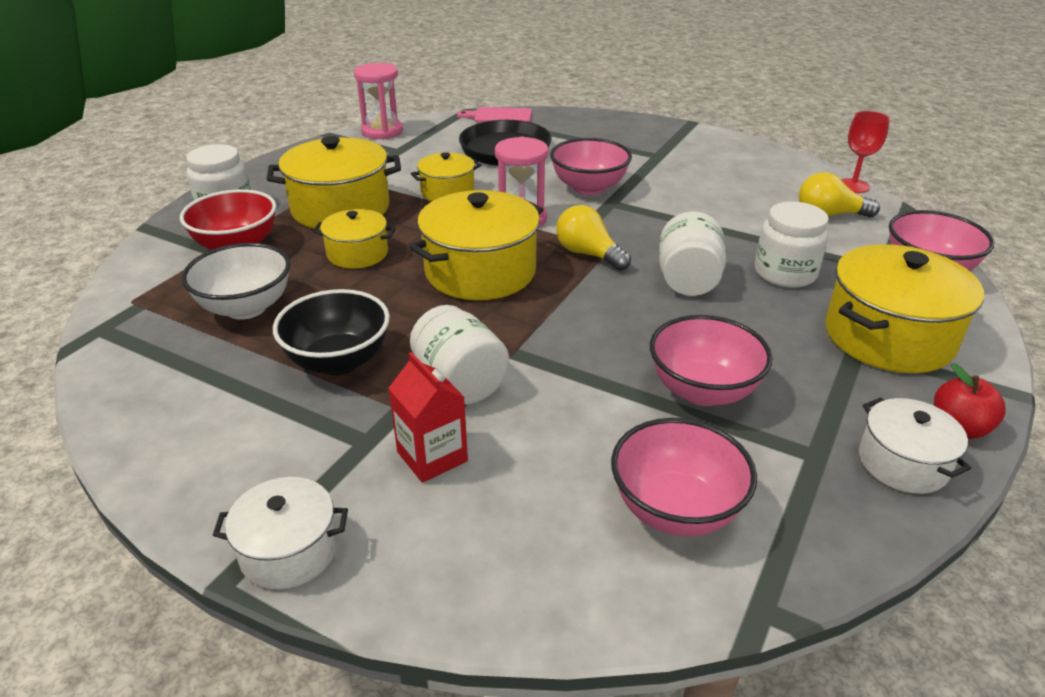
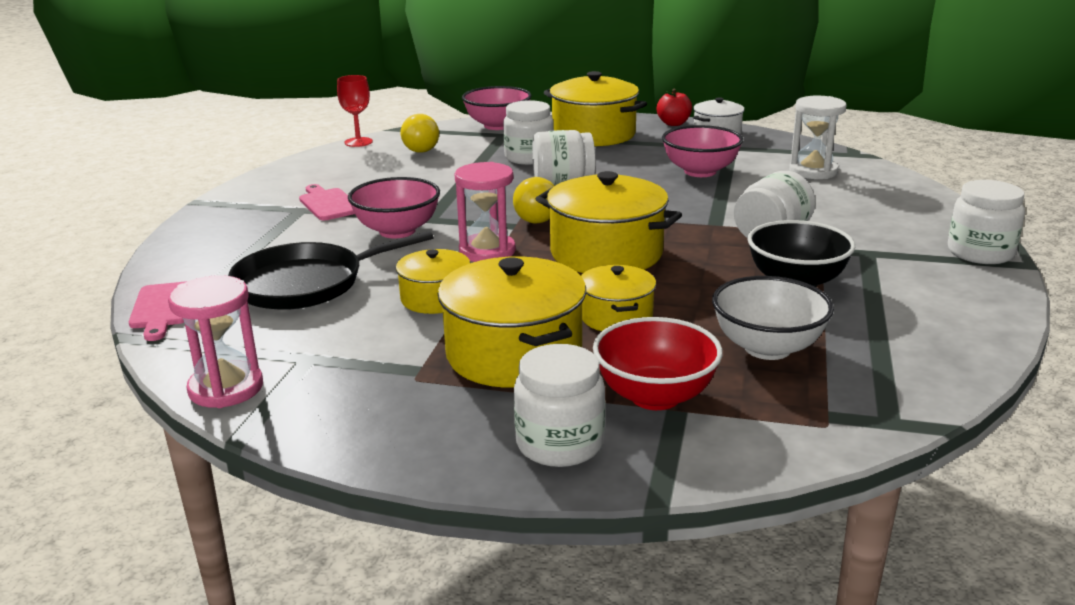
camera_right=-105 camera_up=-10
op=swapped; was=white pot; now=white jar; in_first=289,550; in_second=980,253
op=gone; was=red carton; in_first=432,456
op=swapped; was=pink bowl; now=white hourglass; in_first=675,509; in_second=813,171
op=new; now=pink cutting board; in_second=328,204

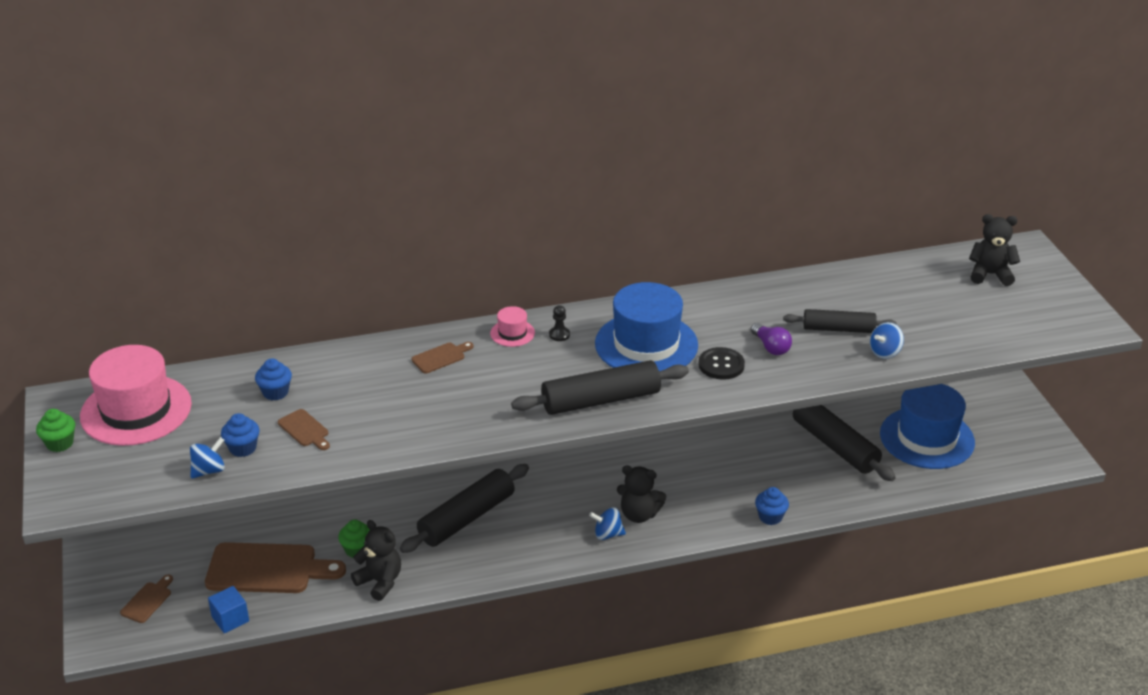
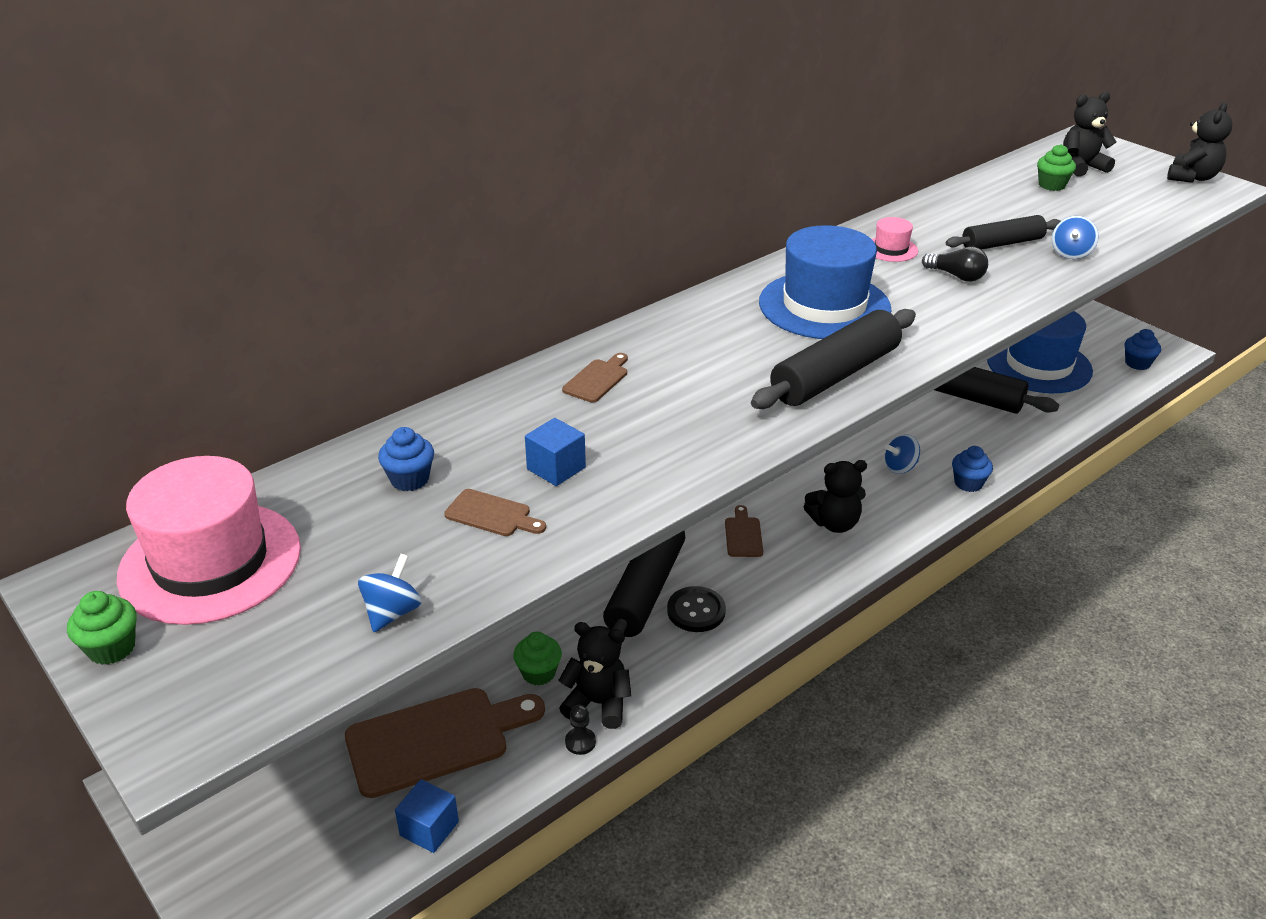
camera_right=-25 camera_up=0
op=shifted; was=brown cutting board; in_first=147,600; in_second=743,535
op=shifted; was=blue cupcake; in_first=243,448; in_second=1137,363
op=shifted; was=pink hat; in_first=512,333; in_second=891,249
op=shifted; was=black pawn; in_first=559,335; in_second=580,742
op=shifted; was=blue spinning top; in_first=607,534; in_second=900,467
op=shifted; was=black button; in_first=721,365; in_second=696,611
op=repainted; was=purple light bulb; now=black light bulb; in_first=771,347; in_second=956,276
op=new; now=blue cube; in_second=556,468
op=new; now=green cupcake; in_second=1051,185
op=new; now=black teddy bear; in_second=1192,177

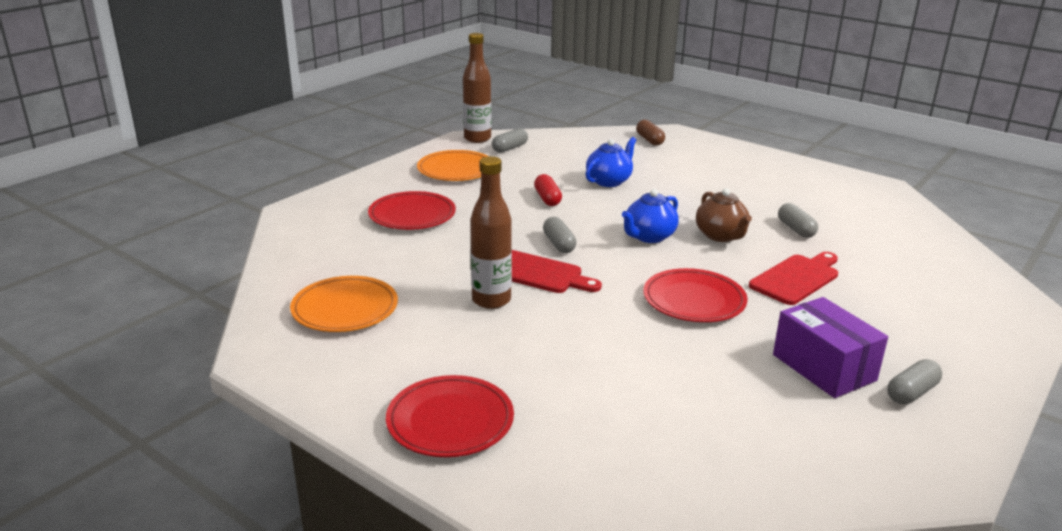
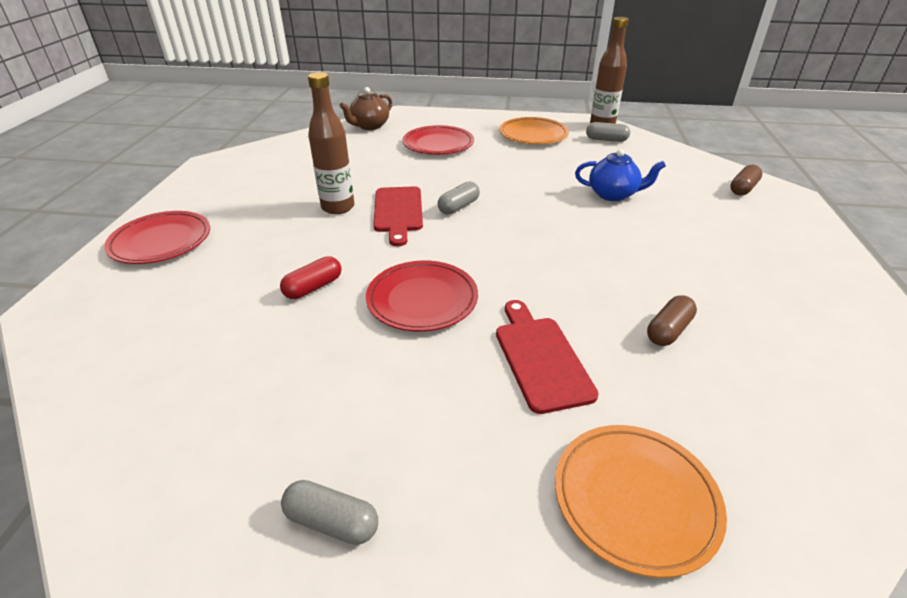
camera_right=60 camera_up=10
op=shifted; was=orange plate; in_first=345,309; in_second=635,499
op=shifted; was=red capsule; in_first=547,199; in_second=313,287
op=gone; was=blue teapot; in_first=649,237
op=shifted; was=brown teapot; in_first=721,236; in_second=369,126
op=rotated; was=red cutting board; in_first=796,278; in_second=540,358; clockwise=-120
op=gone; was=purple box; in_first=823,367
op=repainted; was=grey capsule; now=brown capsule; in_first=796,229; in_second=668,330

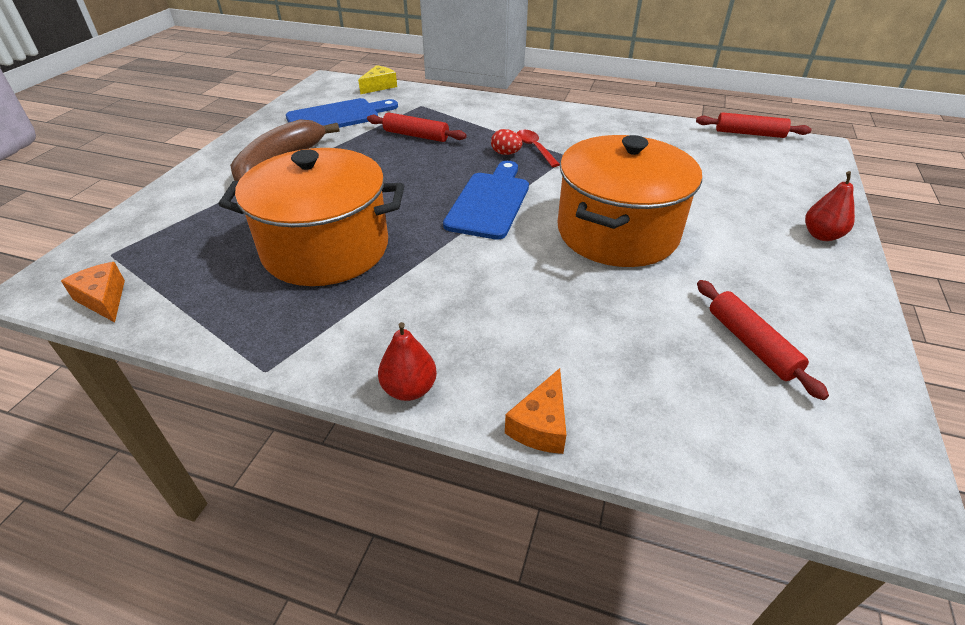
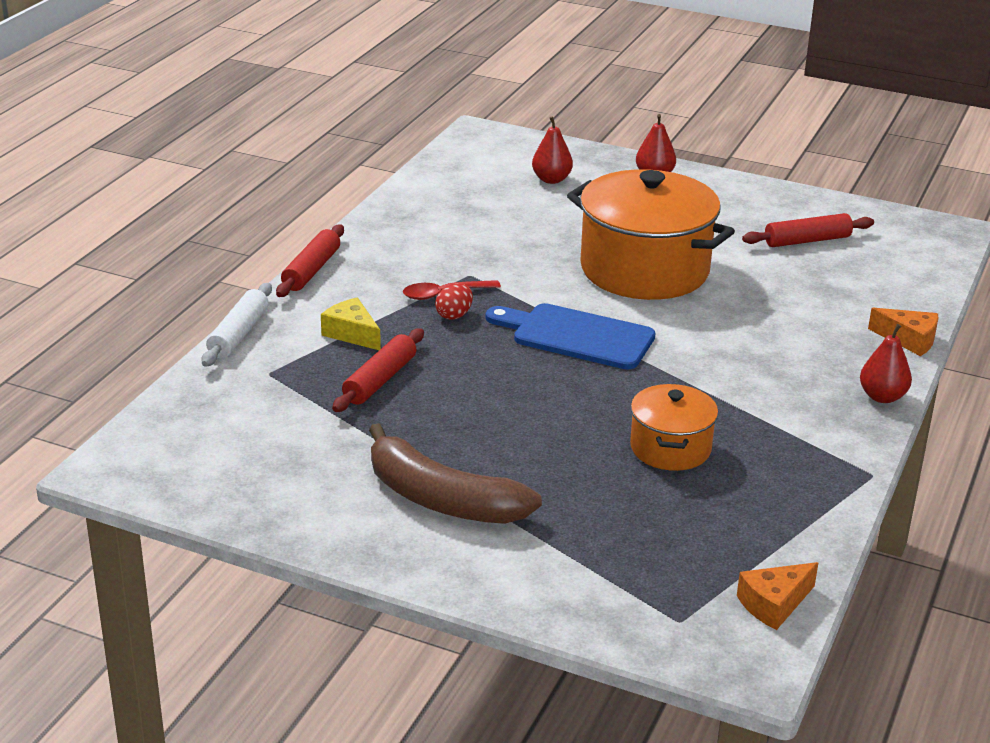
camera_right=-85 camera_up=-10
op=scaled; was=orange pot; in_first=326,248; in_second=670,448; ratio=0.53
op=gone; was=blue cutting board; in_first=337,117
op=shifted; was=yellow cheese; in_first=379,86; in_second=352,334
op=shifted; was=red rolling pin; in_first=749,133; in_second=311,270
op=new; now=white rolling pin; in_second=238,334
op=new; now=red pear; in_second=551,179

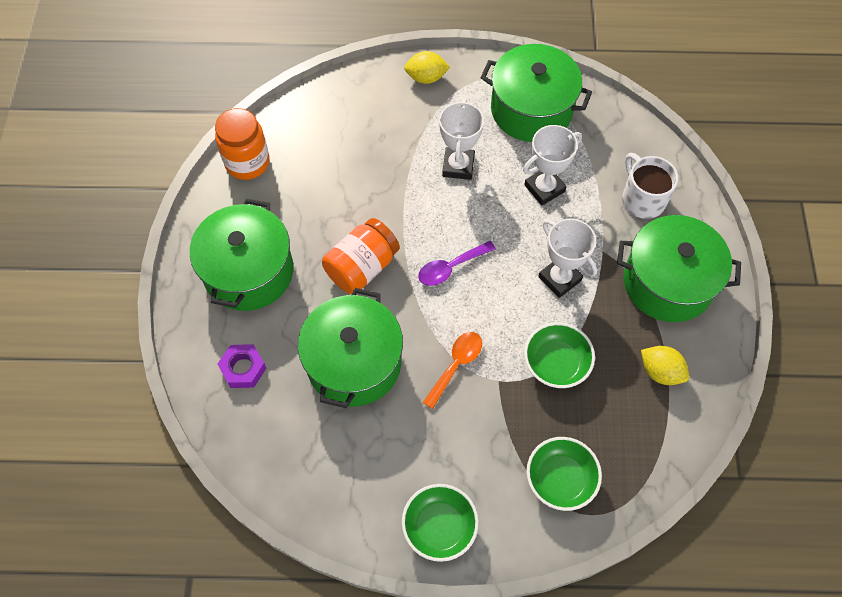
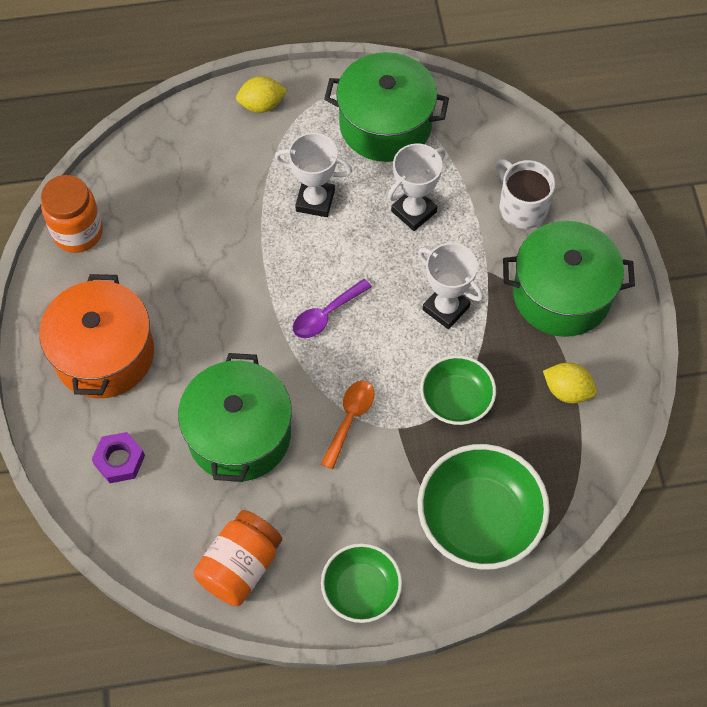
camera_right=-10 camera_up=0
op=repainted; was=green pot; now=orange pot; in_first=249,271; in_second=104,354
op=shifted; was=orange jar; in_first=362,267; in_second=240,566
op=rotated; was=white trophy; in_first=458,166; in_second=315,201; clockwise=-75
op=scaled; was=green bowl; in_first=560,479; in_second=479,519; ratio=1.64

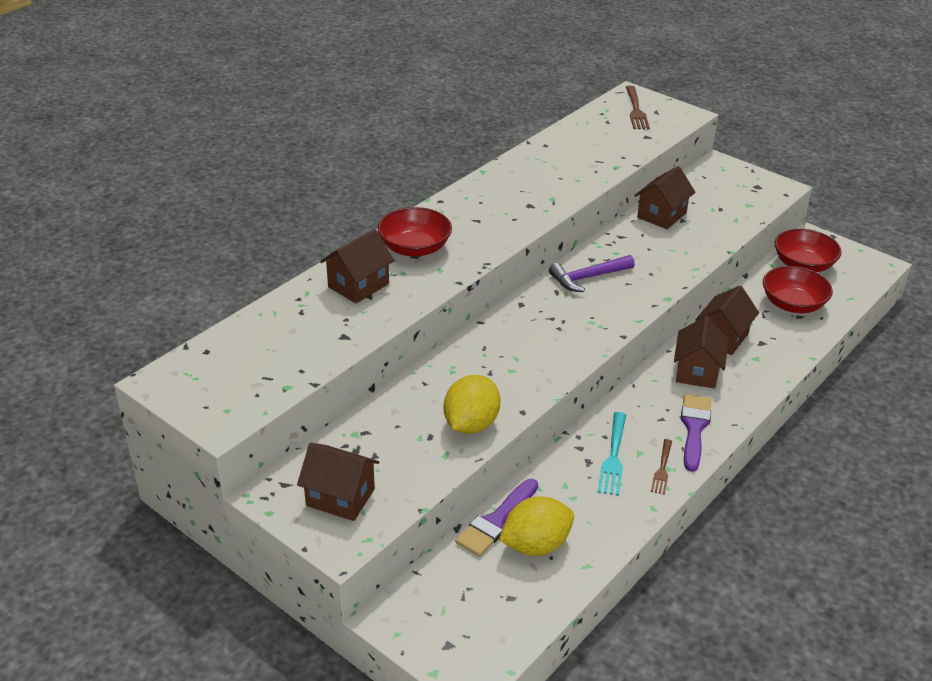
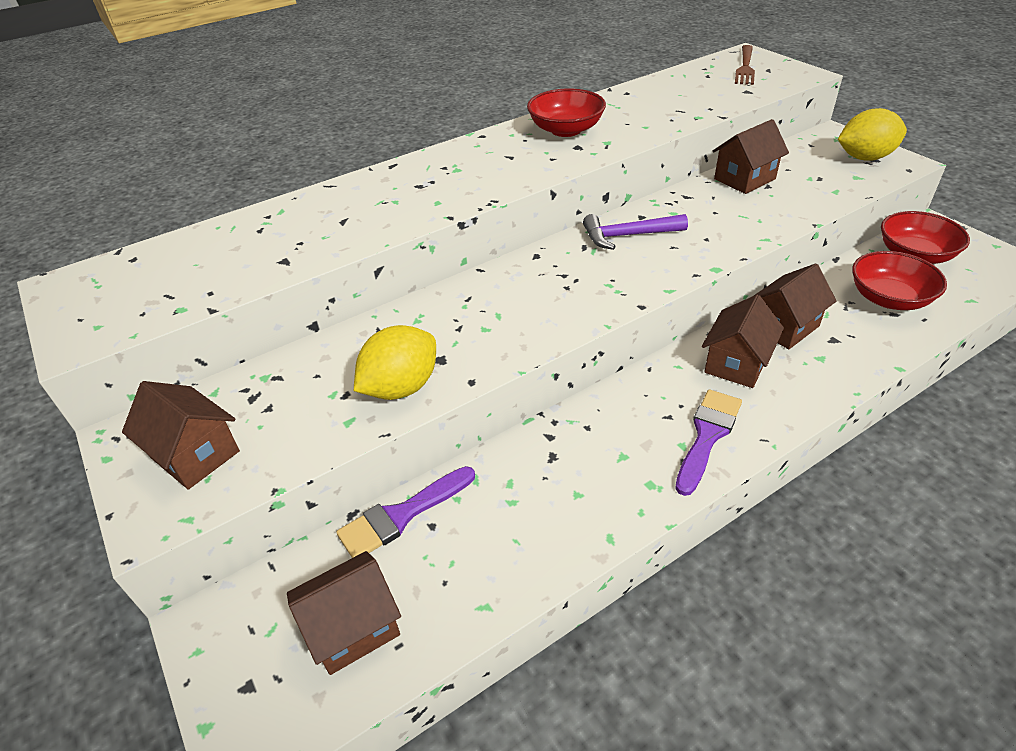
camera_right=20 camera_up=5
op=shifted; was=brown house; in_first=358,285; in_second=353,628
op=shifted; was=red bowl; in_first=415,248; in_second=566,130
op=shifted; was=yellow lemon; in_first=535,545; in_second=864,158
op=gone; was=turquoise fork; in_first=613,456
op=gone; was=brown fork; in_first=662,468

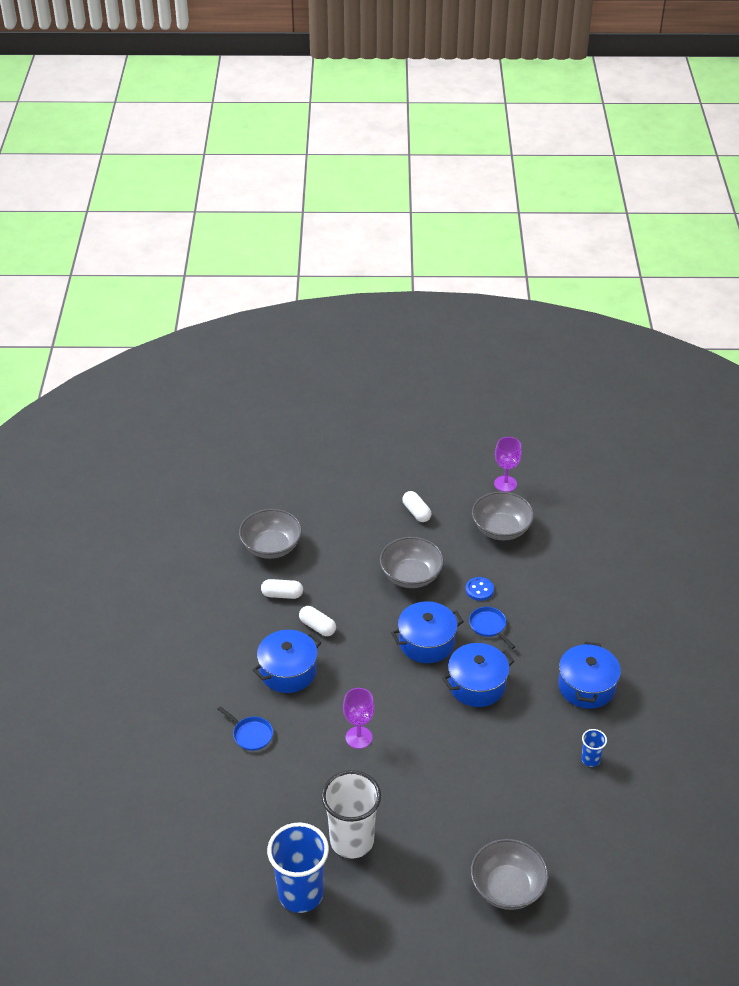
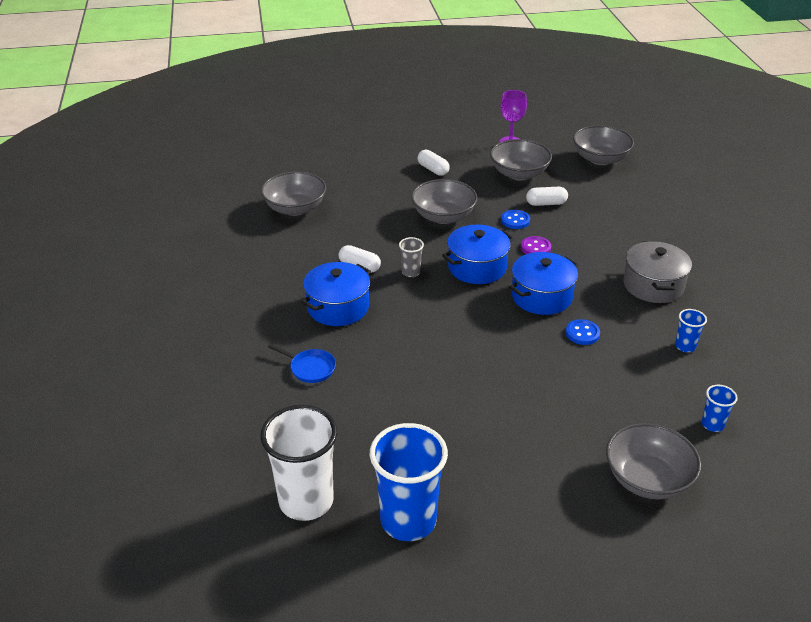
camera_right=-10 camera_up=-5
op=shifted; was=white capsule; in_first=282,594; in_second=546,203
op=shifted; was=white cup; in_first=352,840; in_second=306,501
op=gone; was=purple goblet; in_first=358,737
op=swapped; was=blue pan; now=purple button; in_first=489,626; in_second=535,248
op=repainted; was=blue pot; now=grey pot; in_first=586,686; in_second=653,285
op=new; now=grey cup; in_second=411,272
op=new; now=blue button; in_second=582,333
op=new; now=grey bowl; in_second=600,159
op=new; now=blue cup; in_second=712,424

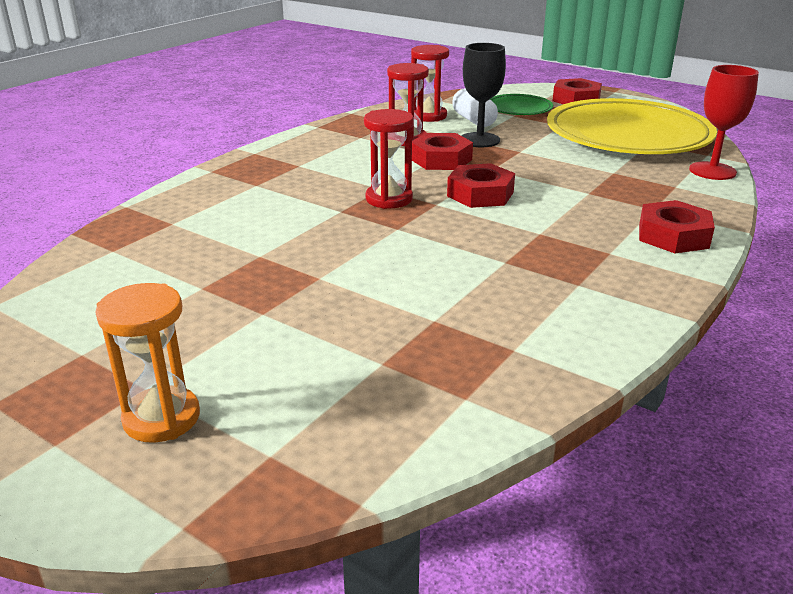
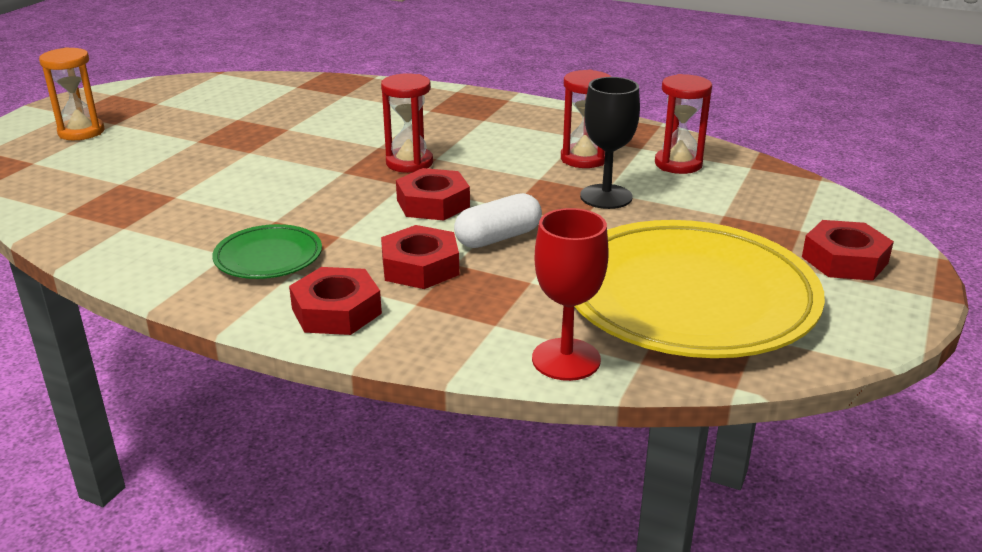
camera_right=80 camera_up=0
op=shifted; was=red nut; in_first=441,159; in_second=420,267
op=shifted; was=white capsule; in_first=474,120; in_second=498,238
op=shifted; was=green plate; in_first=518,109; in_second=268,257

